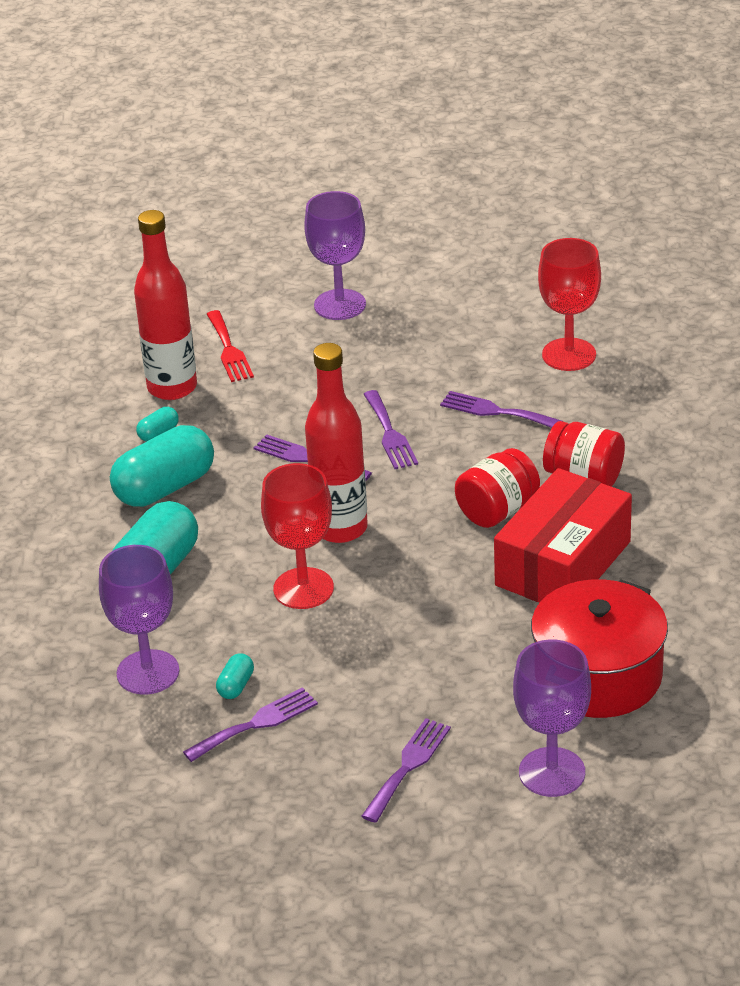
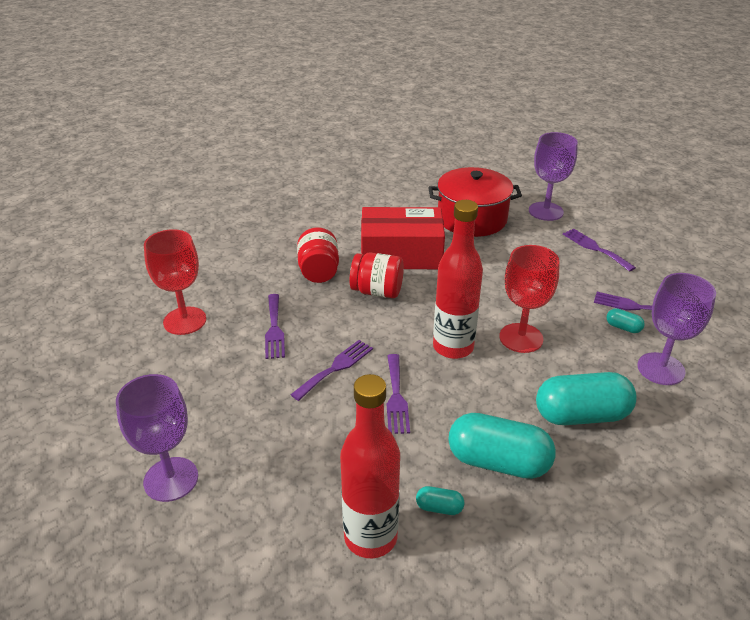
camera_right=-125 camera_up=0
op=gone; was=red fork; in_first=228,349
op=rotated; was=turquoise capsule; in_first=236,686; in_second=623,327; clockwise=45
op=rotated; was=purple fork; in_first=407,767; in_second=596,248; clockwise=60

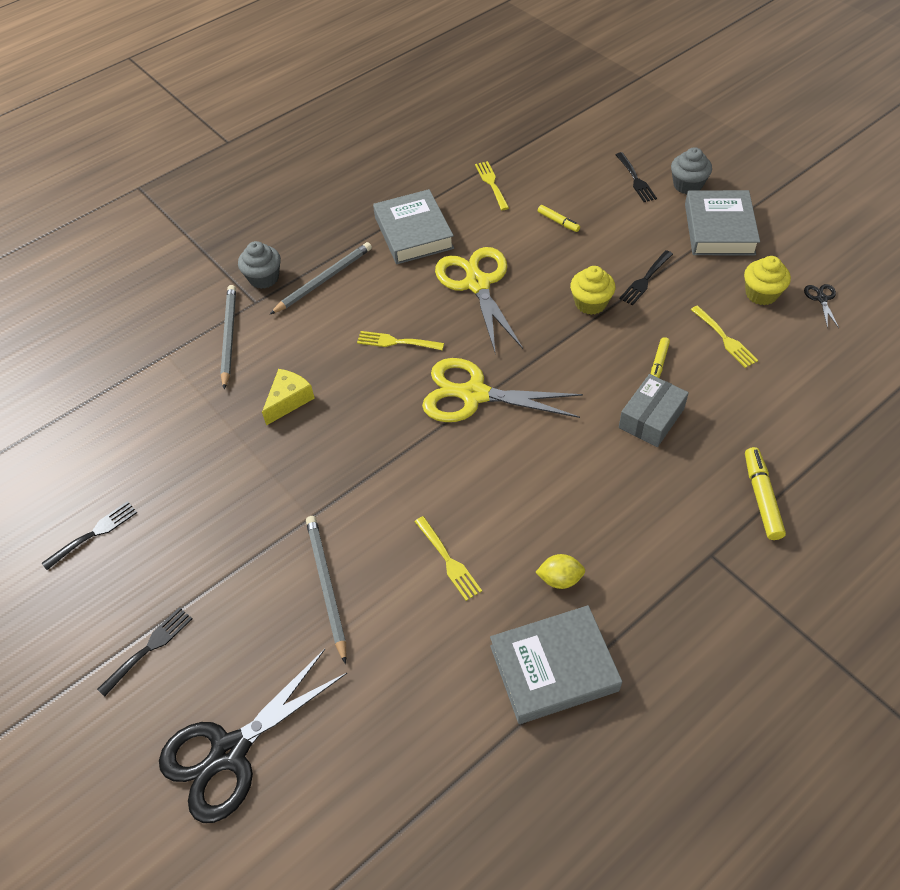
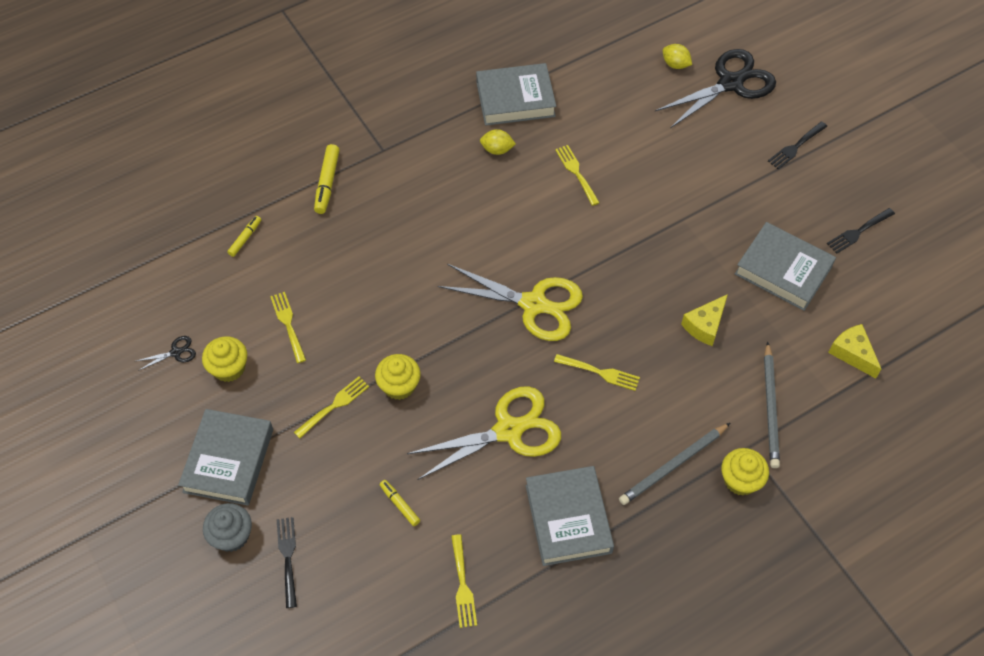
camera_right=-175 camera_up=5
op=repainted; was=grey cupcake; now=yellow cupcake; in_first=264,278; in_second=740,480
op=gone; was=grey pencil; in_first=326,586
op=rotated; was=yellow scissors; in_first=477,284; in_second=508,430; clockwise=-105
op=repainted; was=black fork; now=yellow fork; in_first=645,279; in_second=334,405
op=gone; was=grey box; in_first=651,418
op=shifted; was=yellow marker; in_first=658,363; in_second=245,238
op=rotated; was=black scissors; in_first=821,299; in_second=175,352; clockwise=-120
op=new; now=yellow lemon; in_second=675,64
op=new; now=grey book; in_second=783,270
op=new; now=yellow cheese; in_second=852,353

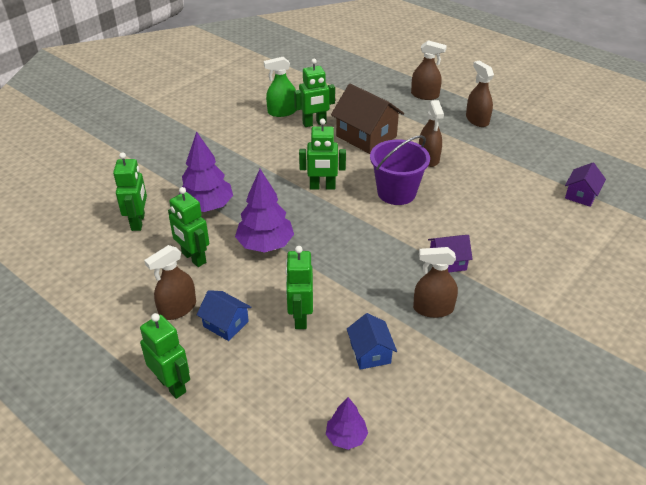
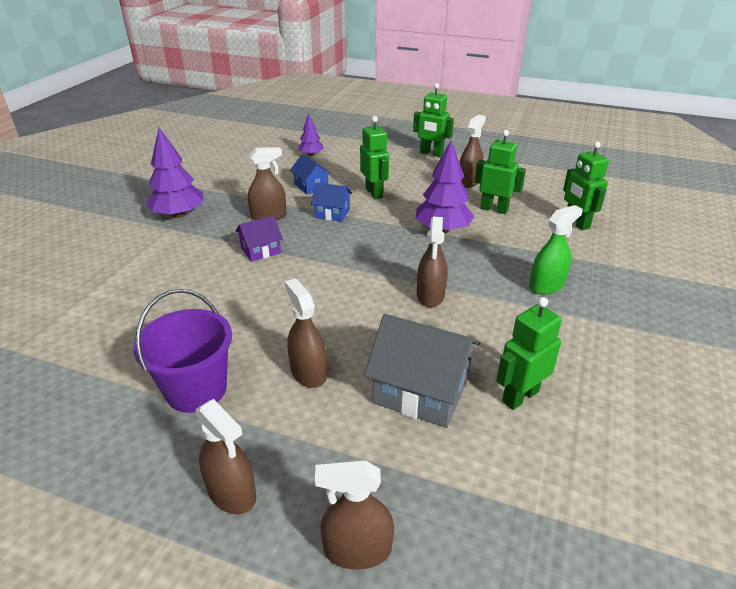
camera_right=160 camera_up=-5
op=shifted; was=purple tree; in_first=207,206; in_second=178,215
op=shifted; was=blue house; in_first=225,324; in_second=332,213
op=shifted; was=green spray bottle; in_first=282,112; in_second=546,285
op=swapped; was=green robot; now=brown spray bottle; in_first=322,187; in_second=430,295
op=repainted; was=brown house; now=grey house; in_first=366,136; in_second=421,391
op=shifted; was=purple bucket; in_first=396,192; in_second=196,390
op=gone; was=purple house; in_first=581,195

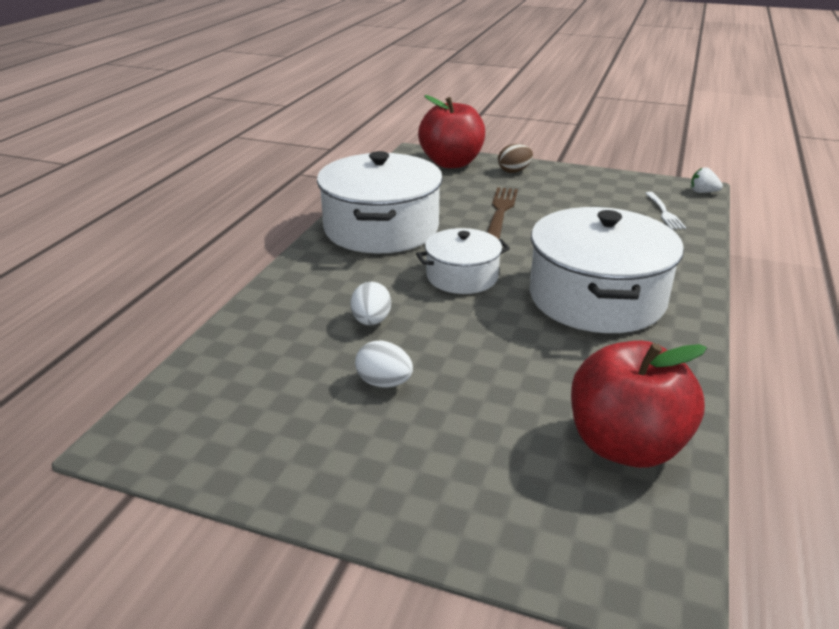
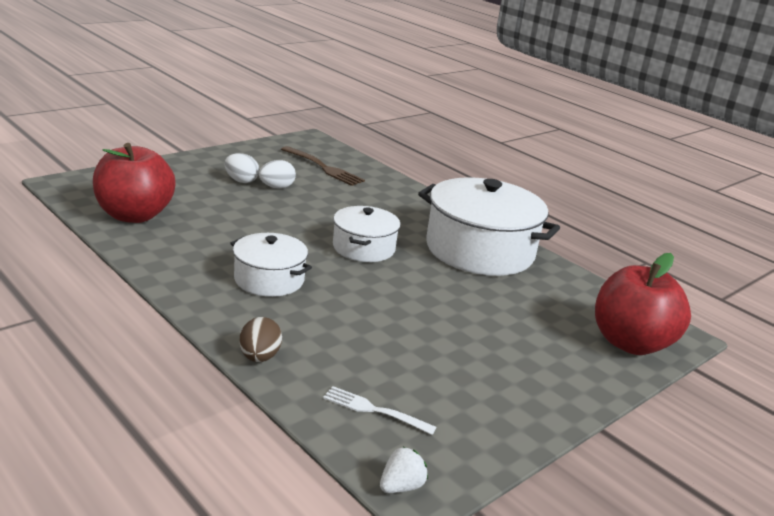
camera_right=115 camera_up=-5
op=shifted; was=white egg; in_first=371,321; in_second=241,181
op=shifted; was=brown fork; in_first=501,211; in_second=323,167
op=shifted; was=brown egg; in_first=514,171; in_second=259,357
op=scaled; was=white pot; in_first=596,298; in_second=269,279; ratio=0.56

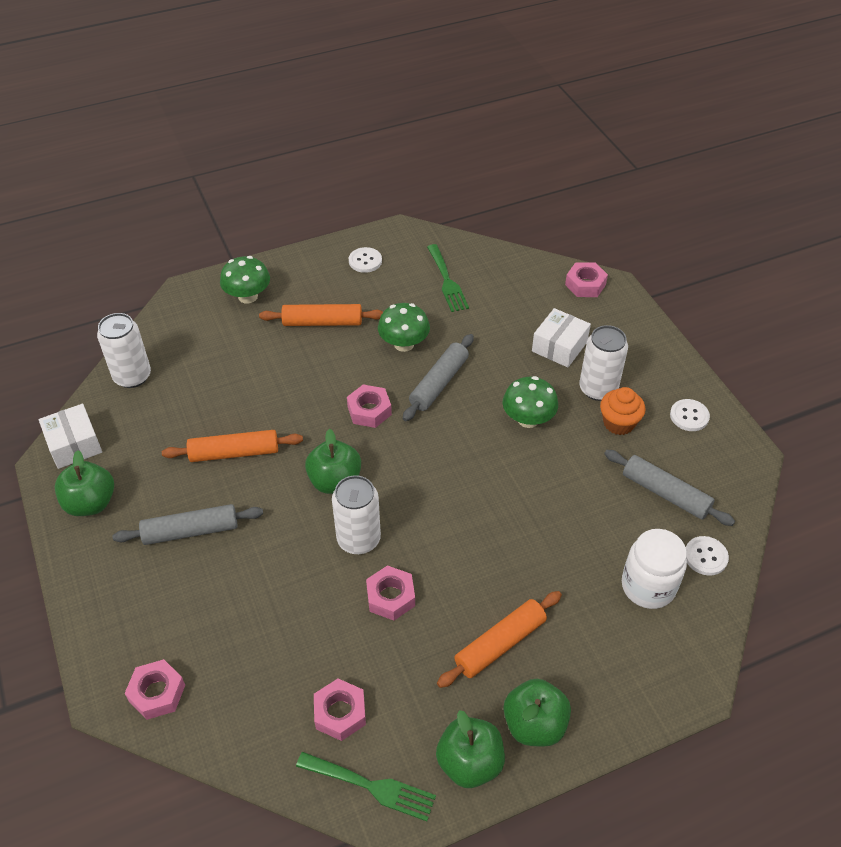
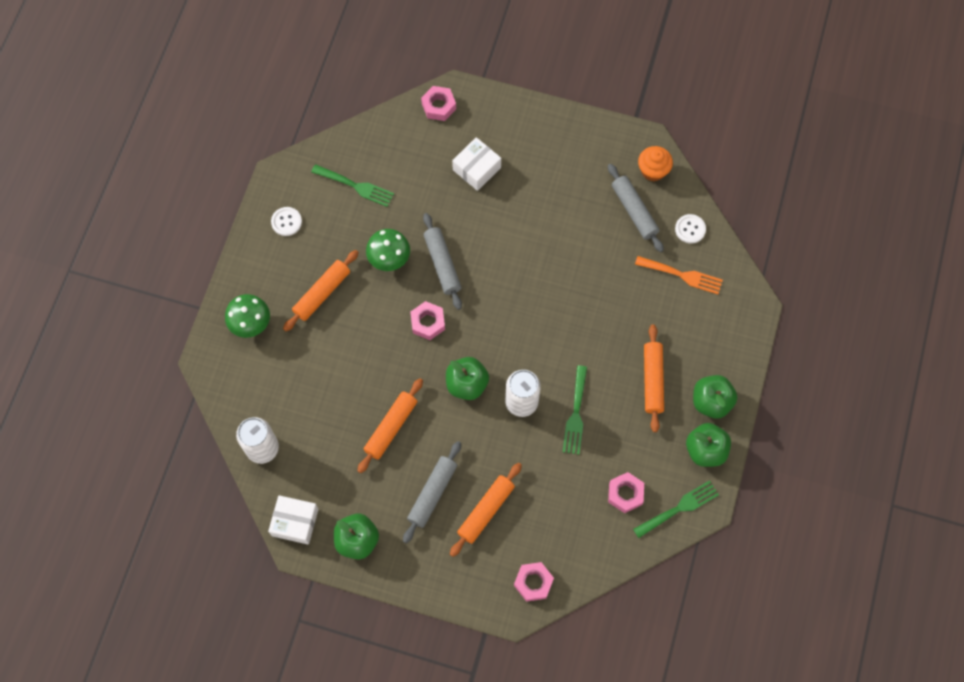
camera_right=-50 camera_up=20
op=swapped; was=pink nut; now=green fork; in_first=390,597; in_second=576,414
op=gone; was=green mushroom; in_first=528,419
op=rotated; was=white box; in_first=559,346; in_second=477,169; clockwise=60
op=gone; was=white can; in_first=598,389
op=shifted; was=orange cupcake; in_first=618,423; in_second=653,171
op=rotated; was=grey rolling pin; in_first=665,493; in_second=634,211; clockwise=75
op=swapped; was=white jar; now=orange fork; in_first=648,586; in_second=682,275
op=gone; was=white button; in_first=689,416
op=new; now=orange rolling pin; in_second=486,511

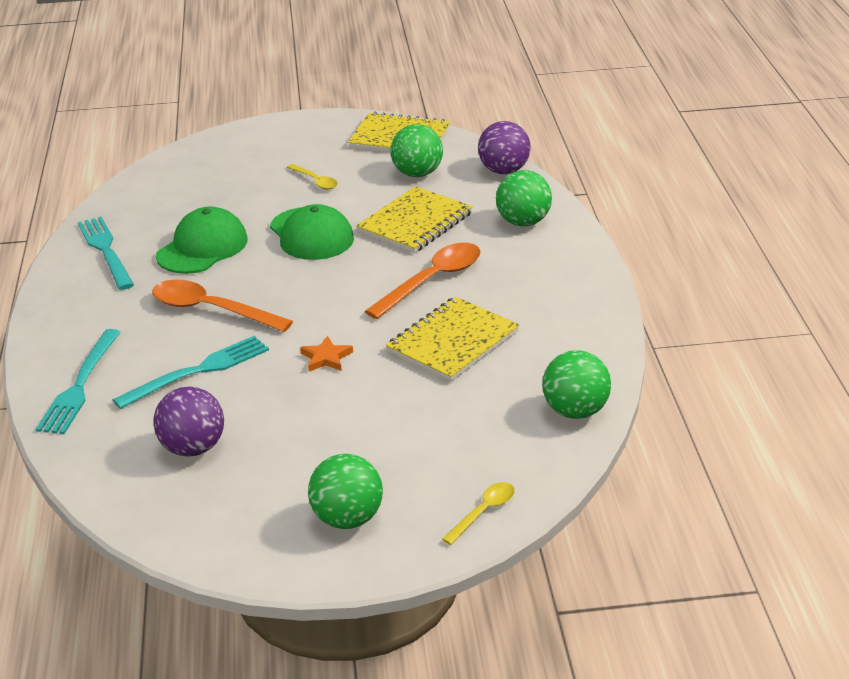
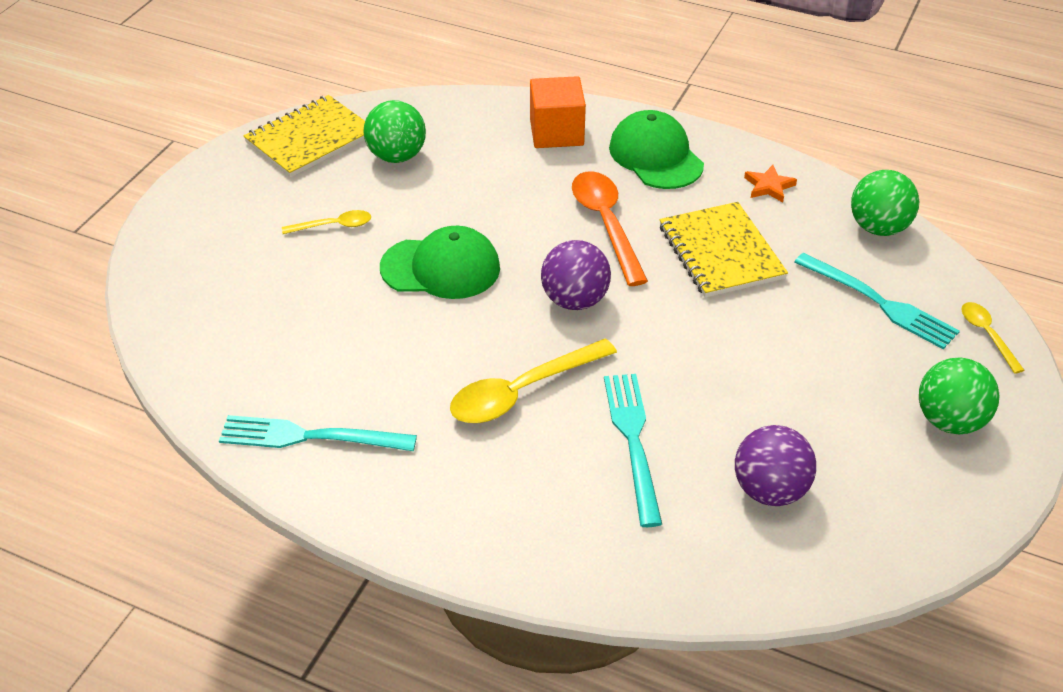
camera_right=-60 camera_up=10
op=shifted; was=turquoise fork; in_first=80,386; in_second=880,303
op=repainted; was=orange spoon; now=yellow spoon; in_first=210,310; in_second=521,392
op=shifted; was=green cap; in_first=202,247; in_second=656,156
op=shifted; was=orange star; in_first=326,358; in_second=769,186
op=gone; was=yellow notebook; in_first=415,223
op=shifted; was=purple ball; in_first=504,171; in_second=575,300
op=swapped; was=green ball; now=orange cube; in_first=523,222; in_second=556,133

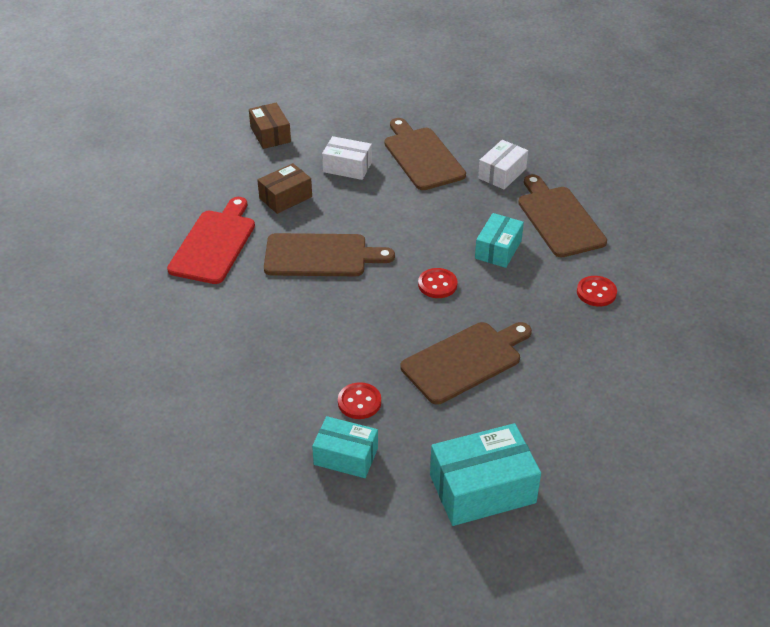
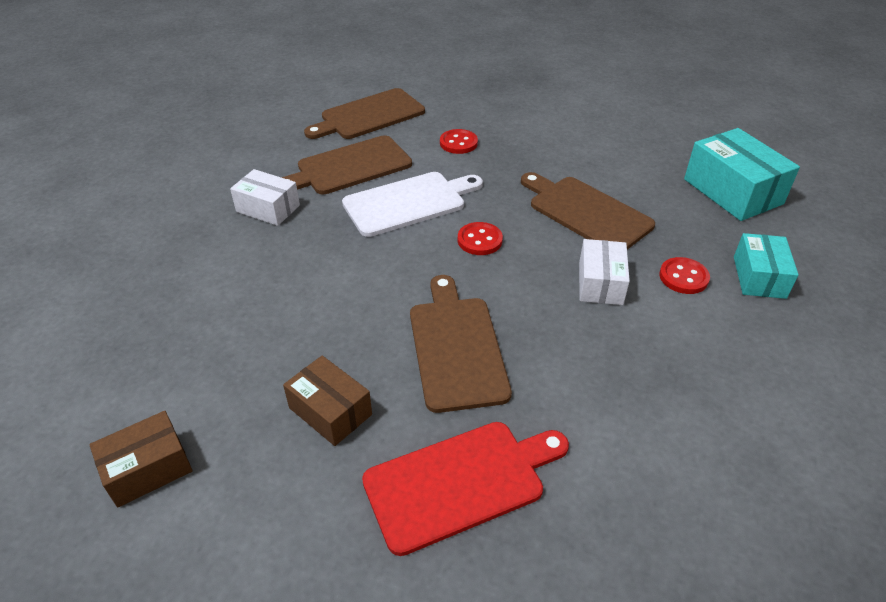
camera_right=-100 camera_up=0
op=rotated; was=red cutting board; in_first=214,244; in_second=460,482; clockwise=150
op=shifted; was=white box; in_first=347,167; in_second=600,283
op=shifted; was=brown cutting board; in_first=422,156; in_second=369,115
op=swapped; was=turquoise box; now=white cutting board; in_first=498,249; in_second=409,203

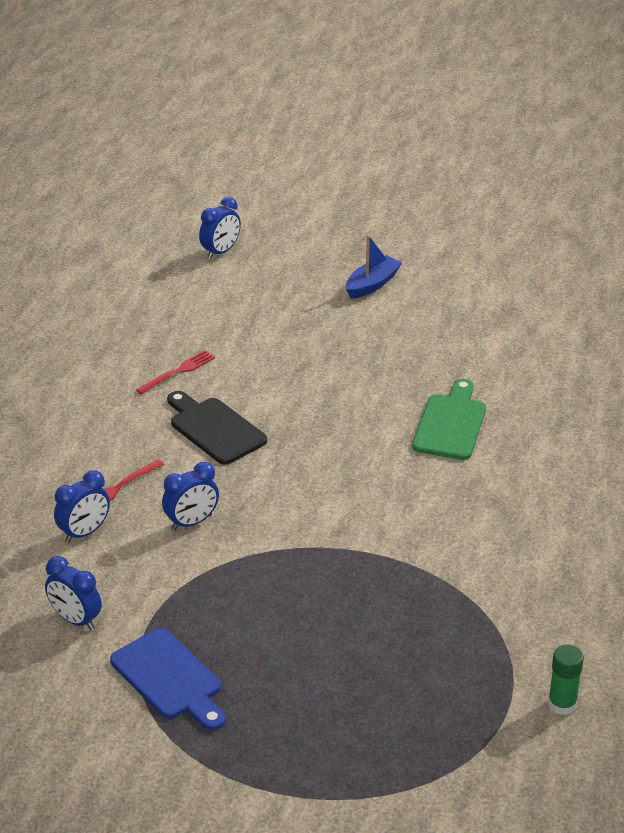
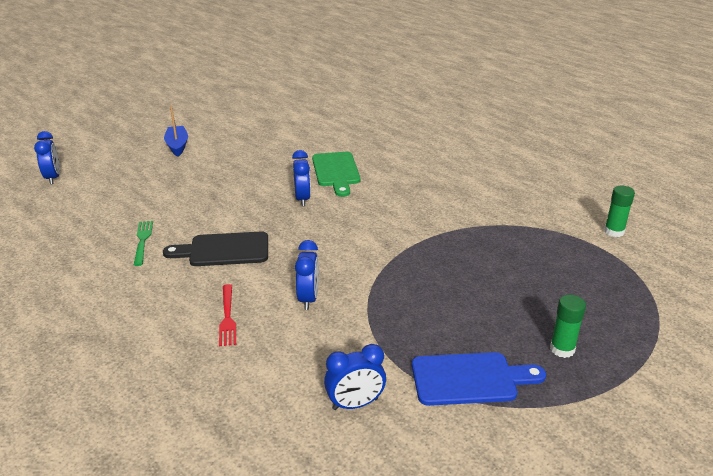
camera_right=-55 camera_up=-5
op=shifted; was=blue clock; in_first=84,533; in_second=302,199
op=repainted; was=red fork; now=green fork; in_first=178,371; in_second=142,240
op=rotated; was=green cutting board; in_first=450,424; in_second=336,172; clockwise=-150
op=new; now=green glue stick; in_second=562,349

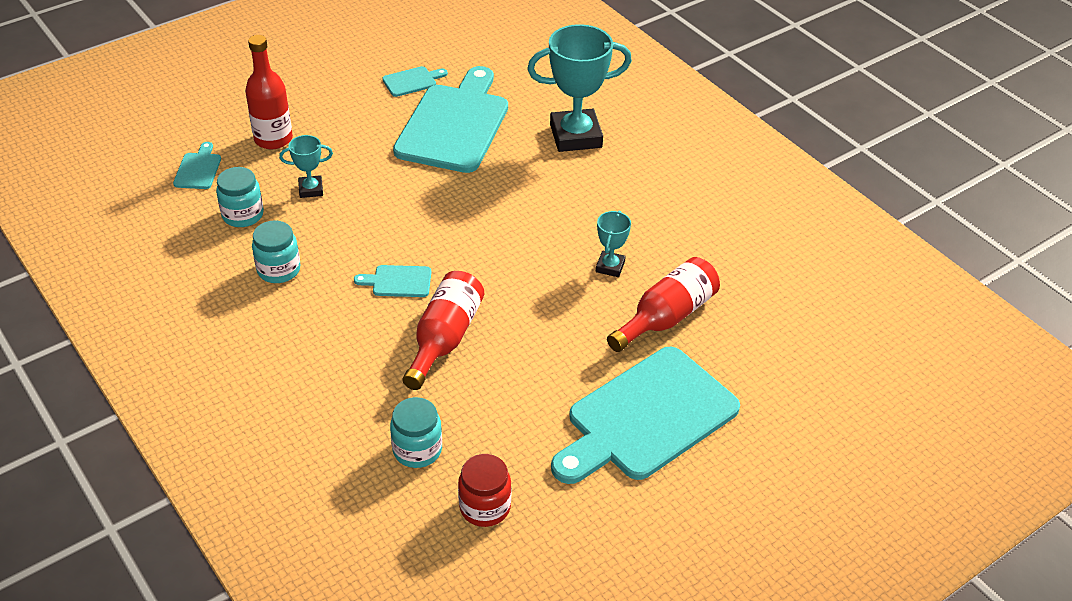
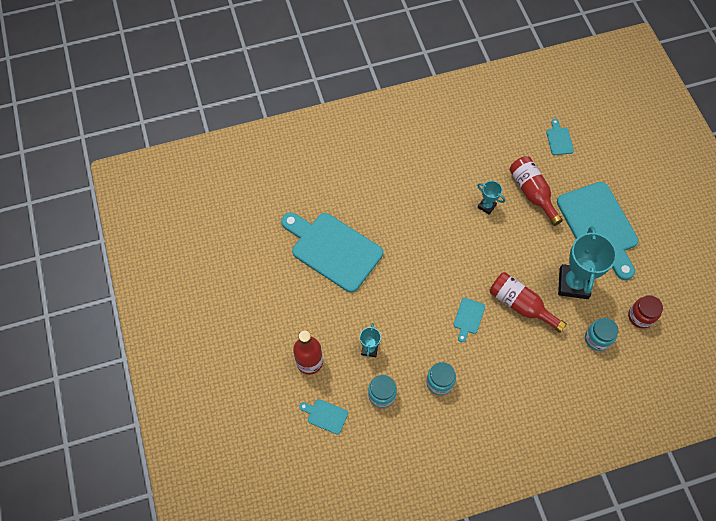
camera_right=-70 camera_up=20
op=shifted; was=turquoise cutting board; in_first=412,81; in_second=559,139
op=shifted; was=turquoise trophy; in_first=575,136; in_second=573,283

